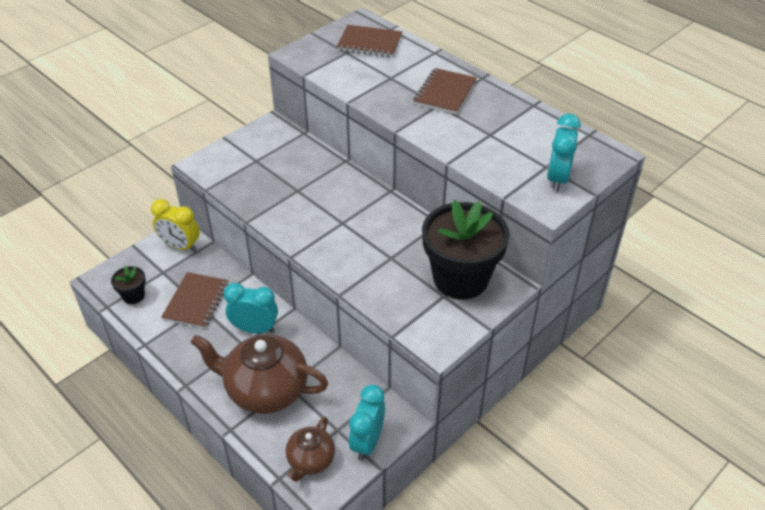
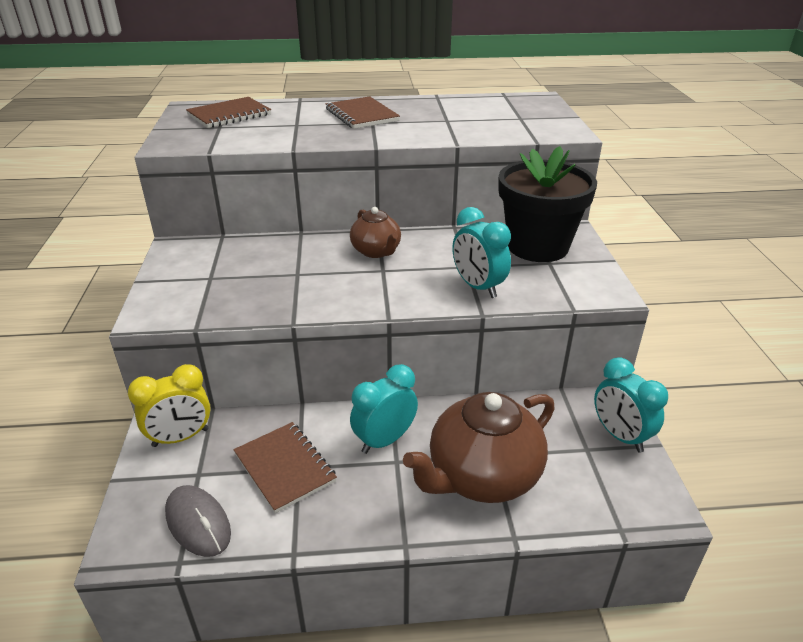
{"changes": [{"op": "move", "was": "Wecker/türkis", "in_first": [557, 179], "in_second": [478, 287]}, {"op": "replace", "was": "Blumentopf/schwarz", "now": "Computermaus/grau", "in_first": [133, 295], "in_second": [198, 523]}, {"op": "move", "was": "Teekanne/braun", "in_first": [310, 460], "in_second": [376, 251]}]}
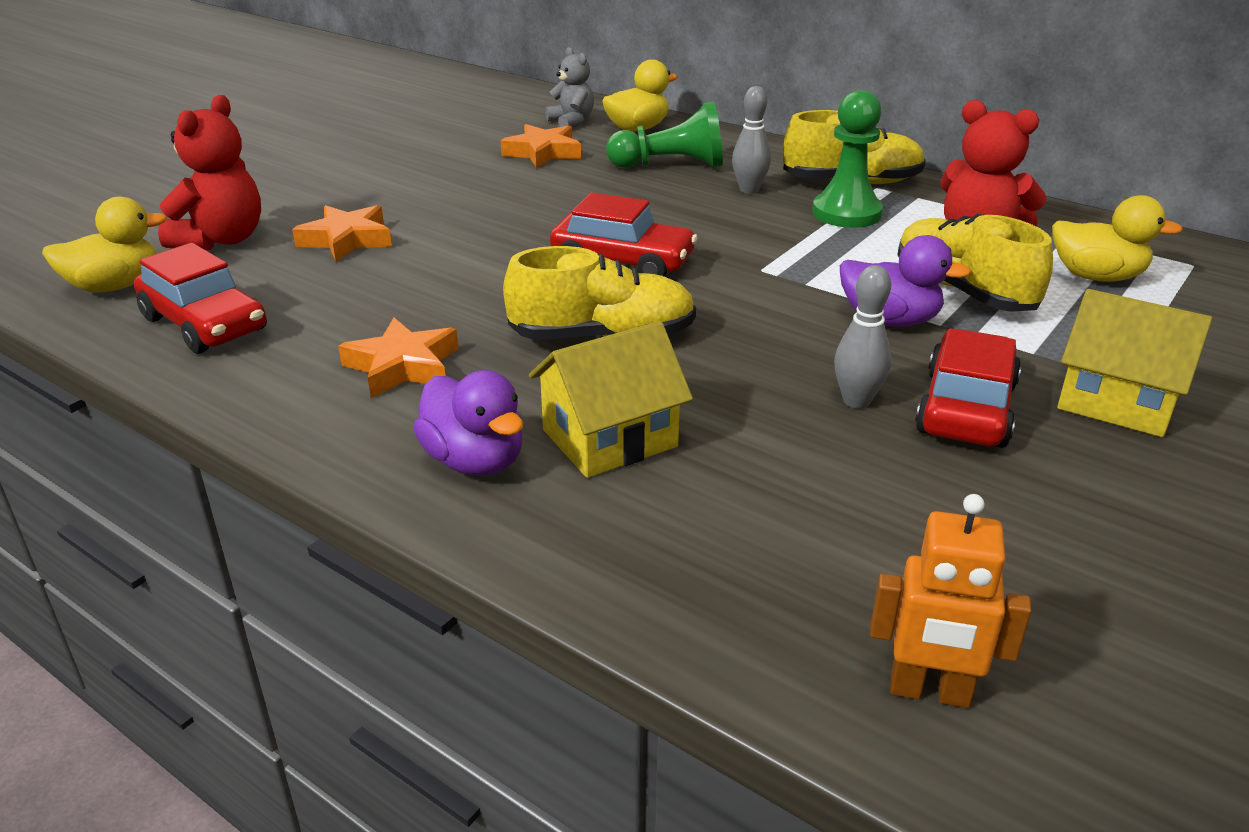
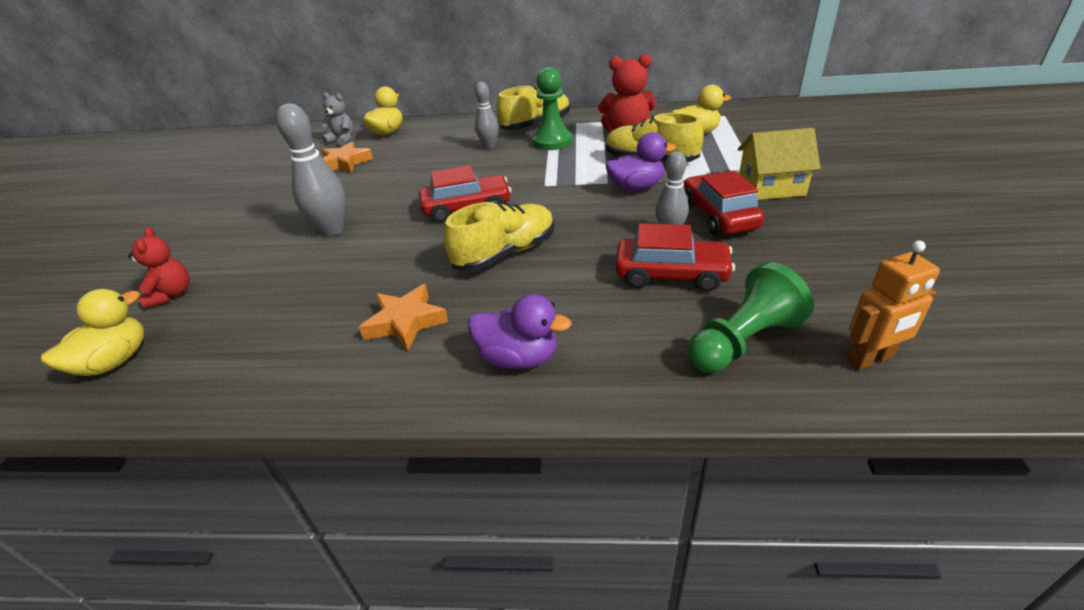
{"changes": [{"op": "resize", "was": "Teddybär/rot", "in_first": [221, 240], "in_second": [172, 294], "ratio": 0.64}, {"op": "move", "was": "Bauer/grün", "in_first": [671, 165], "in_second": [742, 341]}, {"op": "delete", "was": "Stern/orange", "in_first": [346, 240]}, {"op": "move", "was": "Auto/rot", "in_first": [205, 324], "in_second": [671, 275]}, {"op": "delete", "was": "Haus/gelb", "in_first": [609, 438]}, {"op": "insert", "now": "Bowlingkegel/grau", "in_second": [332, 230]}]}
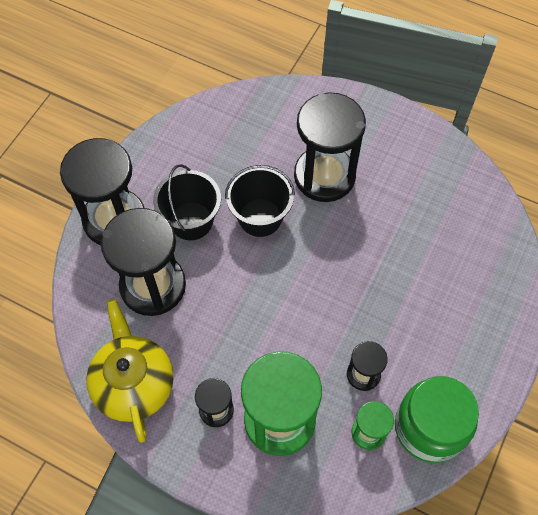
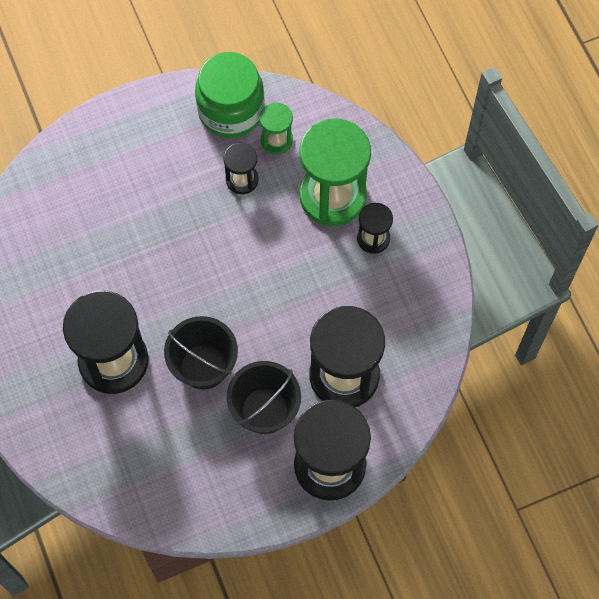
{"changes": [{"op": "delete", "was": "Teekanne/gelb", "in_first": [134, 383]}]}
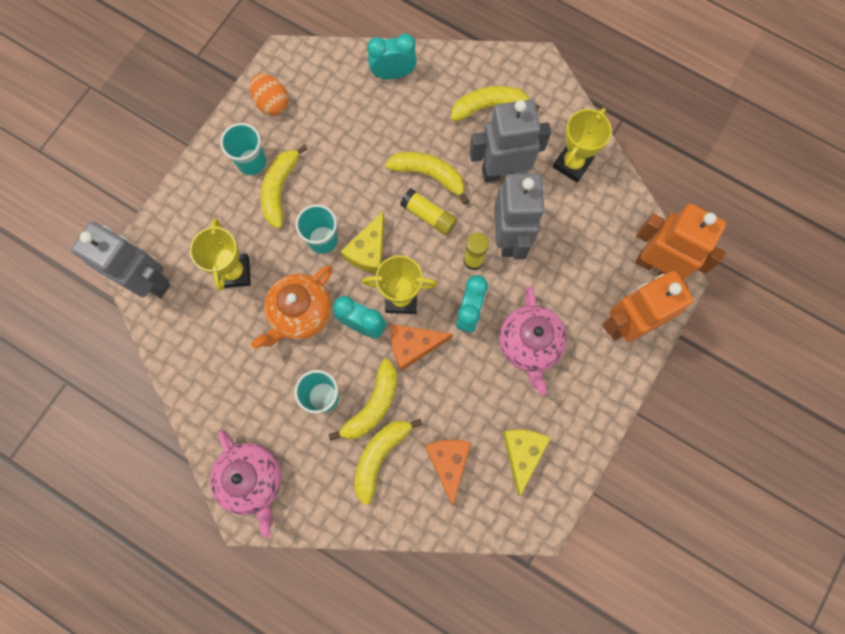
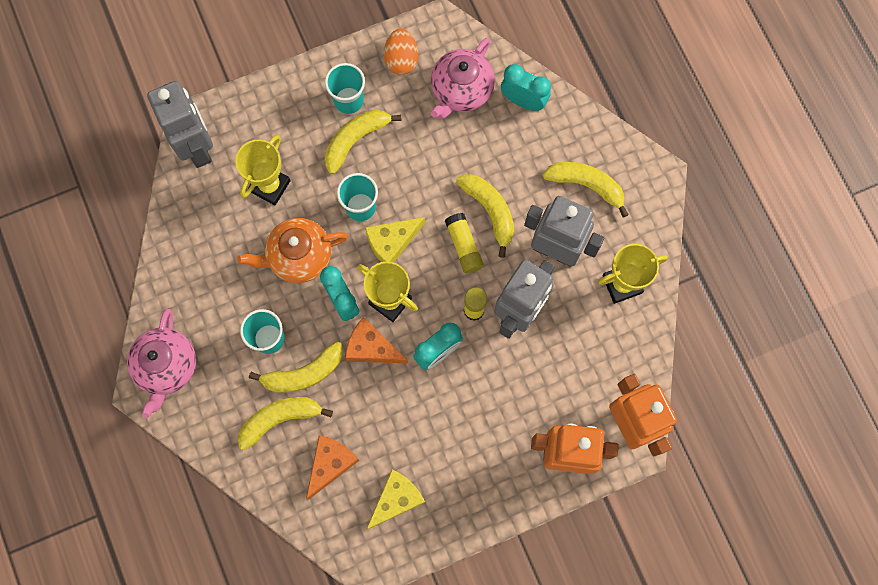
{"changes": [{"op": "move", "was": "Teekanne/rosa", "in_first": [529, 344], "in_second": [461, 91]}]}
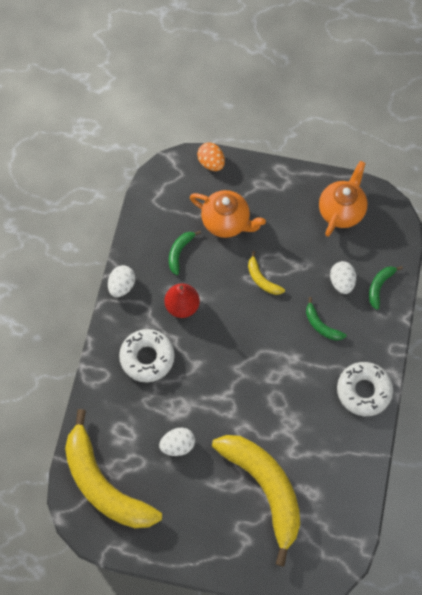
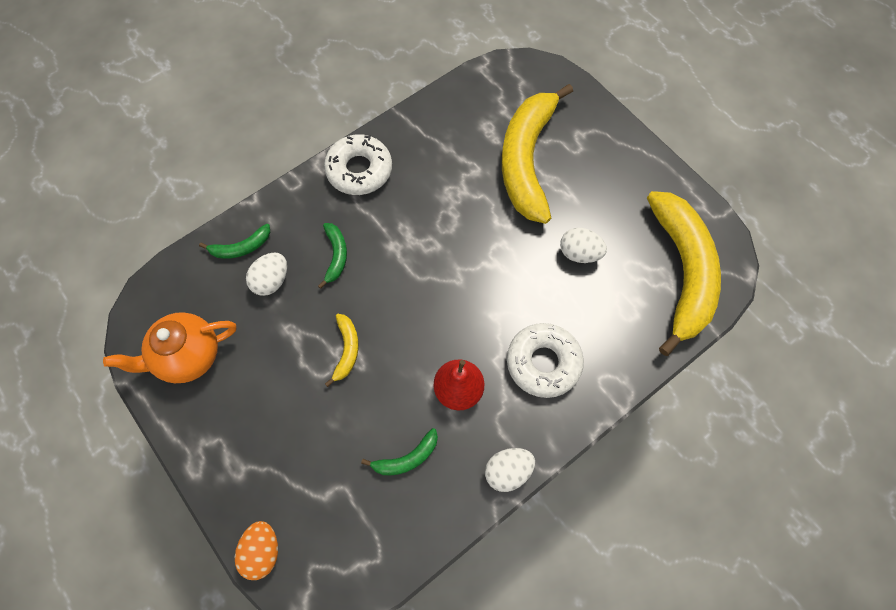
{"changes": [{"op": "delete", "was": "Teekanne/orange", "in_first": [226, 222]}]}
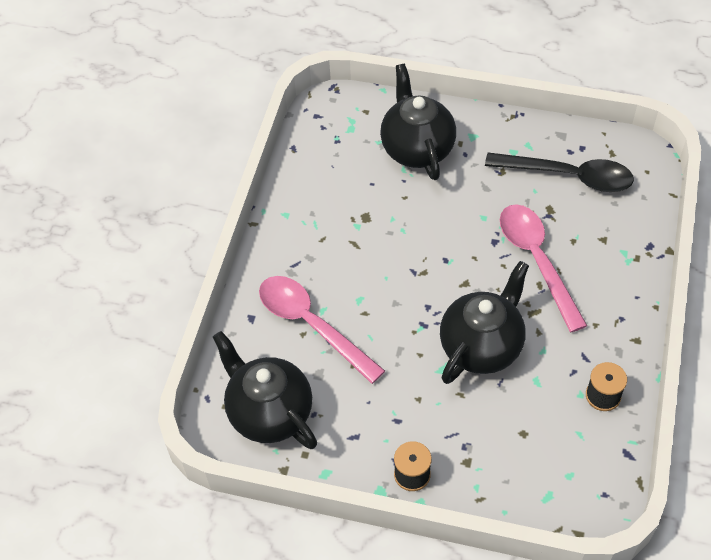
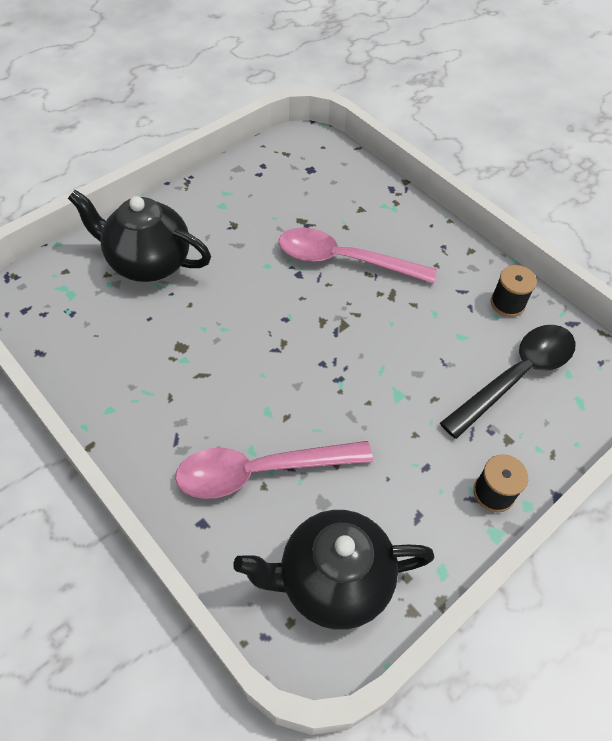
{"changes": [{"op": "move", "was": "Löffel/schwarz", "in_first": [569, 176], "in_second": [517, 376]}, {"op": "delete", "was": "Teekanne/schwarz", "in_first": [482, 346]}]}
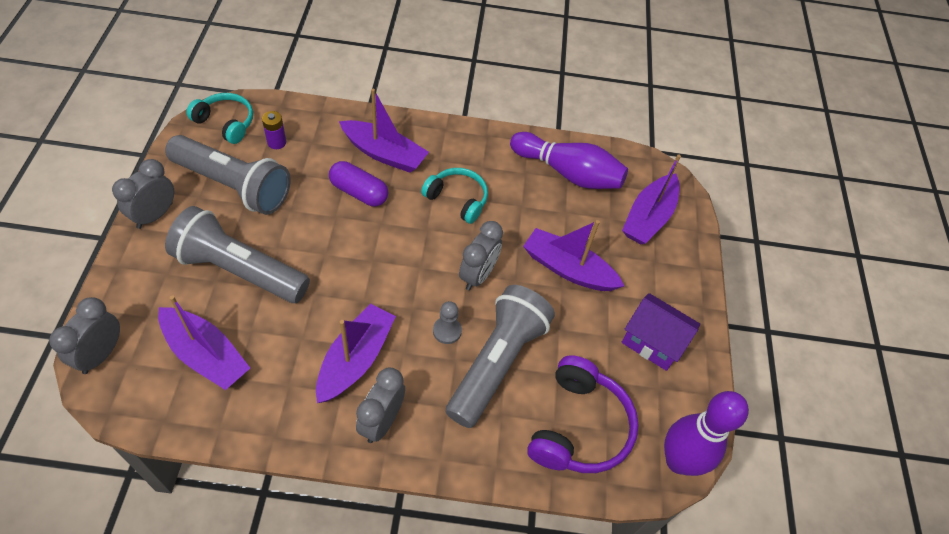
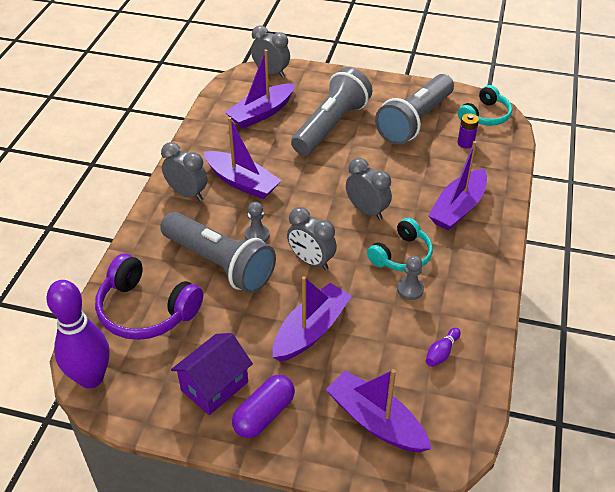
{"changes": [{"op": "resize", "was": "Bowlingkegel/lila", "in_first": [568, 173], "in_second": [441, 353], "ratio": 0.41}, {"op": "move", "was": "Wecker/grau", "in_first": [155, 215], "in_second": [367, 211]}, {"op": "move", "was": "Kapsel/lila", "in_first": [359, 192], "in_second": [264, 414]}, {"op": "insert", "now": "Bauer/grau", "in_second": [410, 289]}]}
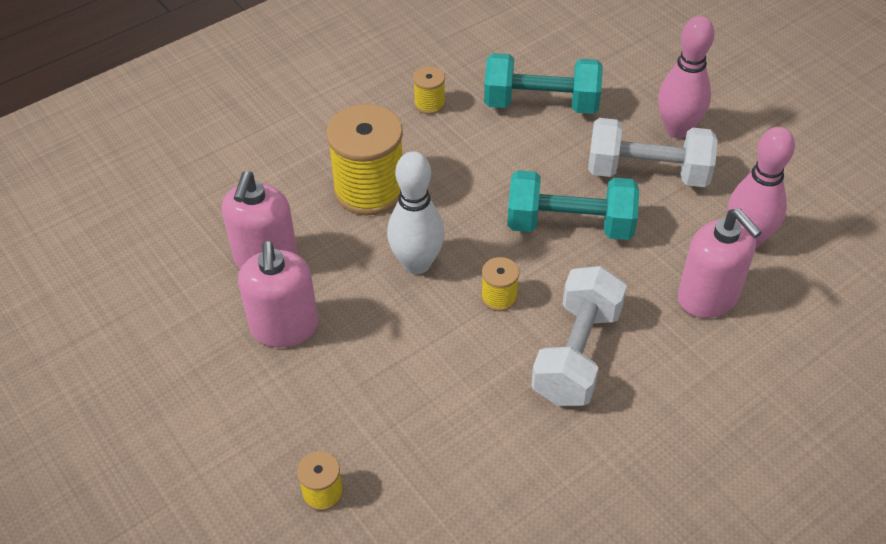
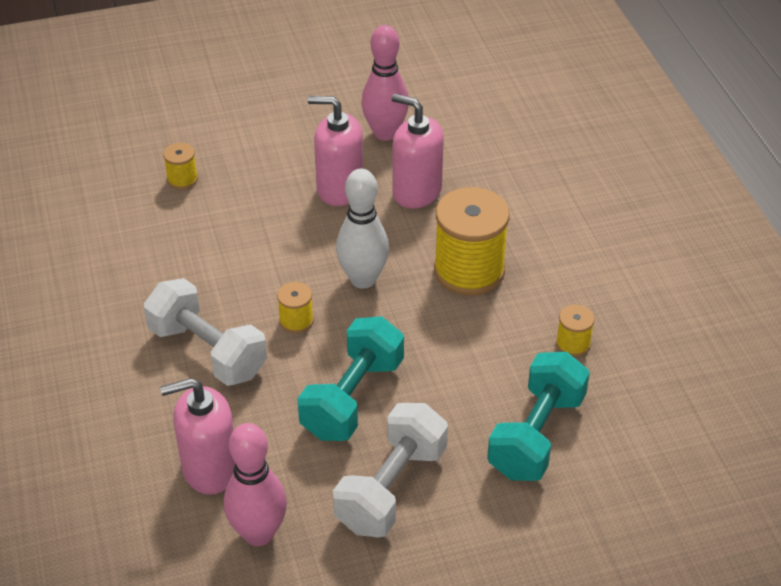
{"changes": [{"op": "move", "was": "Bowlingkegel/rosa", "in_first": [677, 129], "in_second": [385, 133]}]}
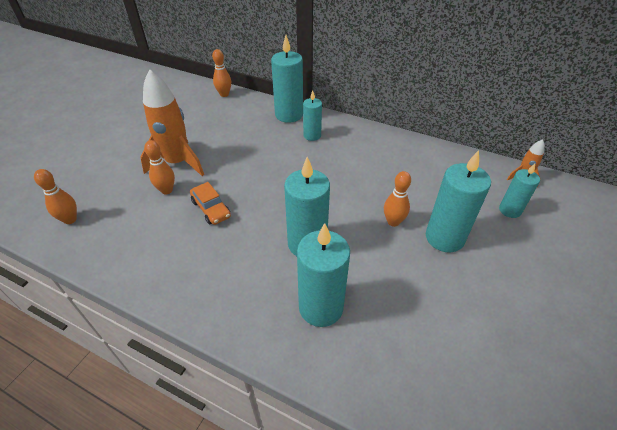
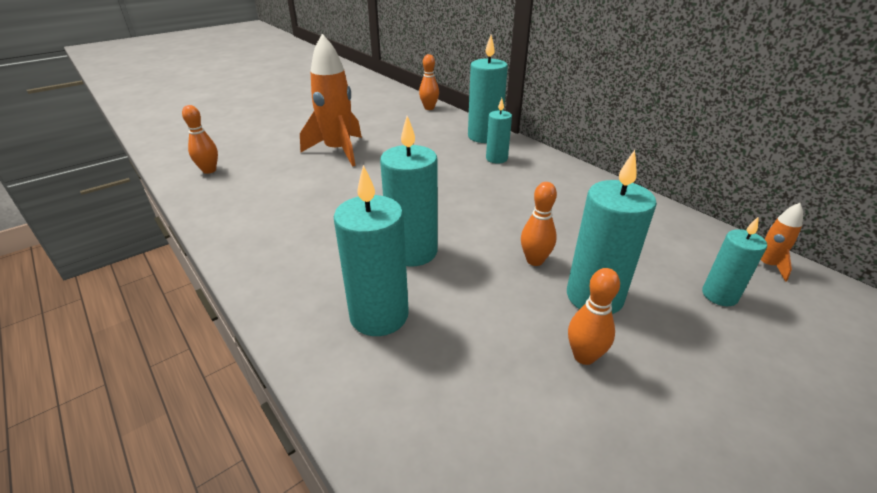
{"changes": [{"op": "move", "was": "Bowlingkegel/orange", "in_first": [167, 190], "in_second": [584, 356]}, {"op": "delete", "was": "Auto/orange", "in_first": [211, 209]}]}
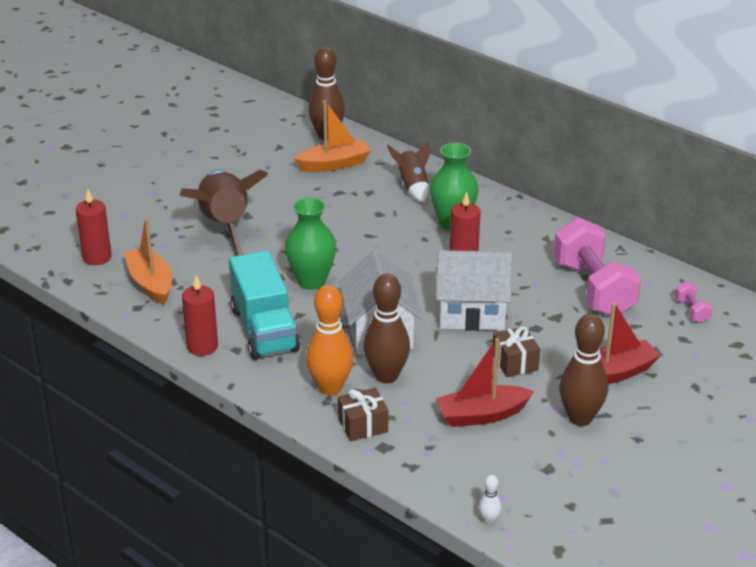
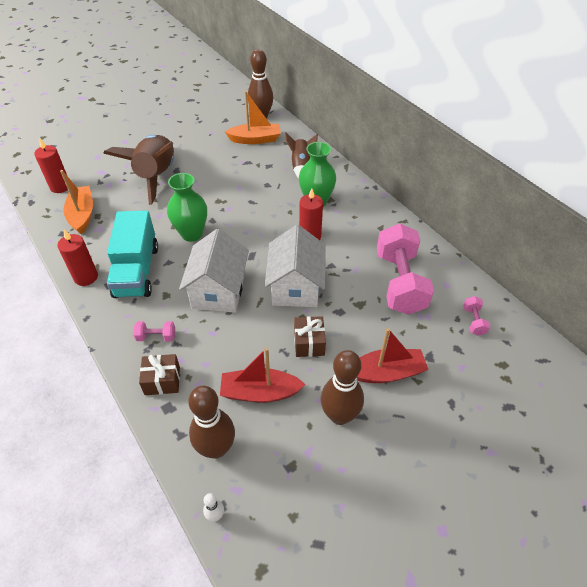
{"changes": [{"op": "rotate", "was": "Haus/weiß", "in_first": [472, 313], "in_second": [295, 286], "clockwise": 75}, {"op": "move", "was": "Bowlingkegel/braun", "in_first": [386, 376], "in_second": [216, 448]}, {"op": "replace", "was": "Bowlingkegel/orange", "now": "Hantel/rosa", "in_first": [330, 388], "in_second": [156, 337]}]}
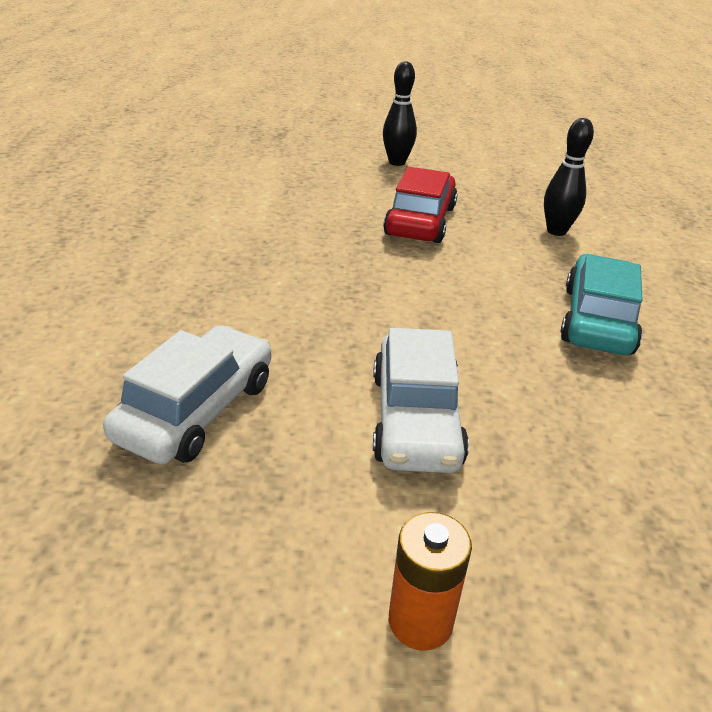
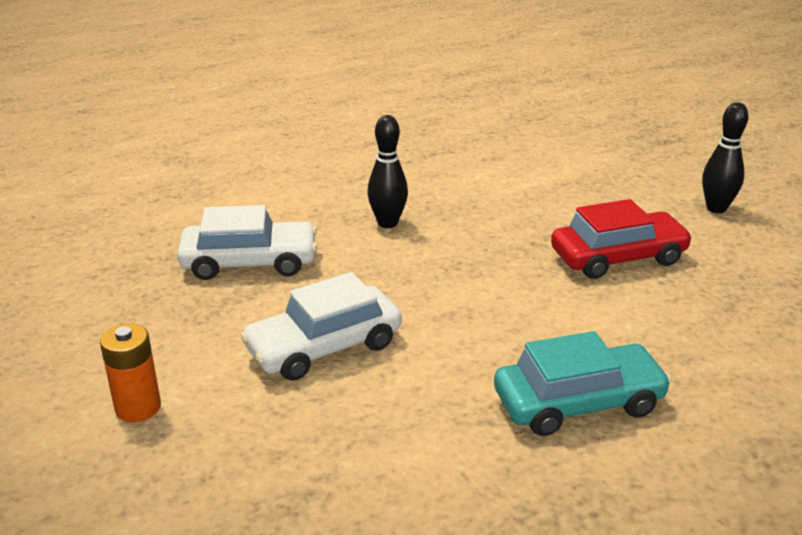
{"changes": [{"op": "move", "was": "Bowlingkegel/schwarz", "in_first": [556, 231], "in_second": [388, 223]}]}
